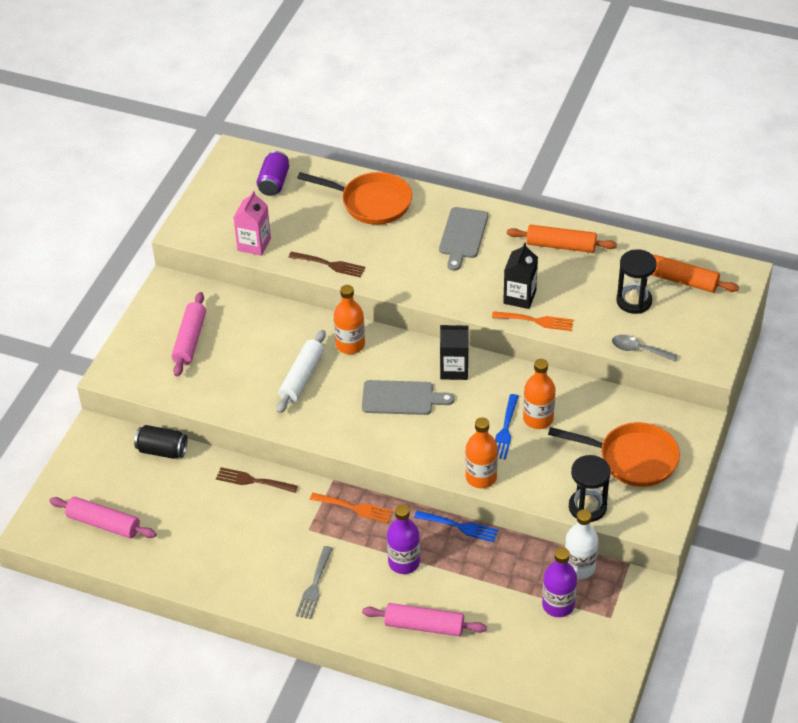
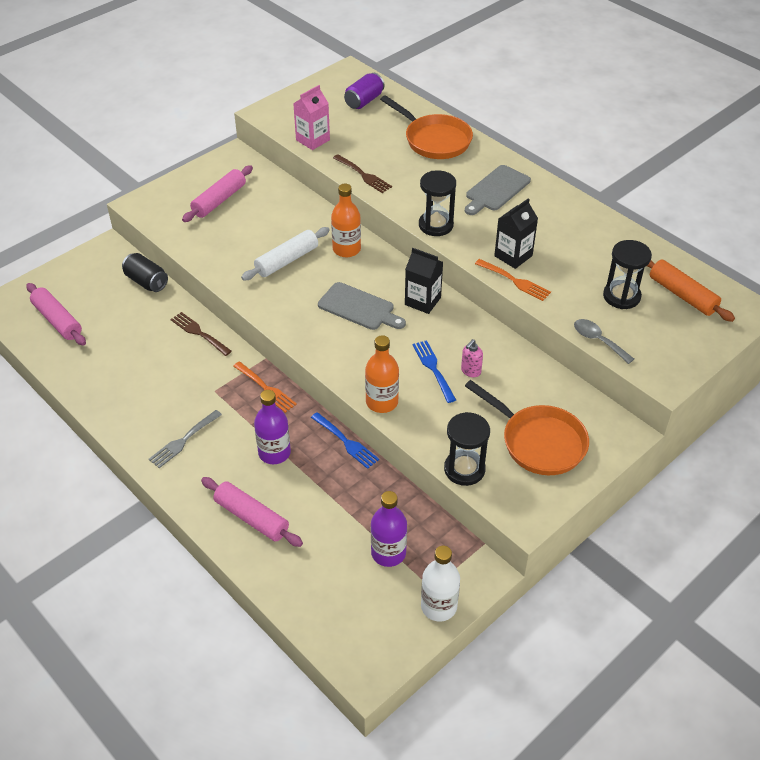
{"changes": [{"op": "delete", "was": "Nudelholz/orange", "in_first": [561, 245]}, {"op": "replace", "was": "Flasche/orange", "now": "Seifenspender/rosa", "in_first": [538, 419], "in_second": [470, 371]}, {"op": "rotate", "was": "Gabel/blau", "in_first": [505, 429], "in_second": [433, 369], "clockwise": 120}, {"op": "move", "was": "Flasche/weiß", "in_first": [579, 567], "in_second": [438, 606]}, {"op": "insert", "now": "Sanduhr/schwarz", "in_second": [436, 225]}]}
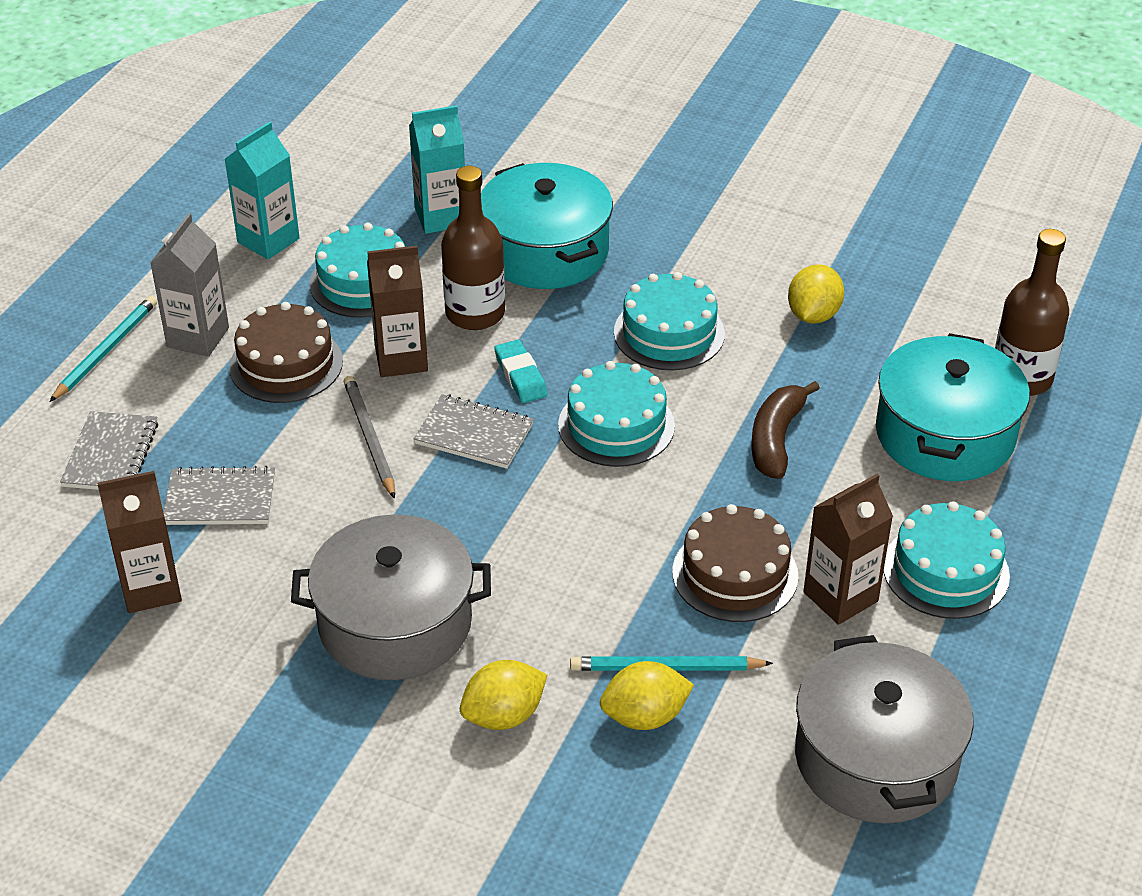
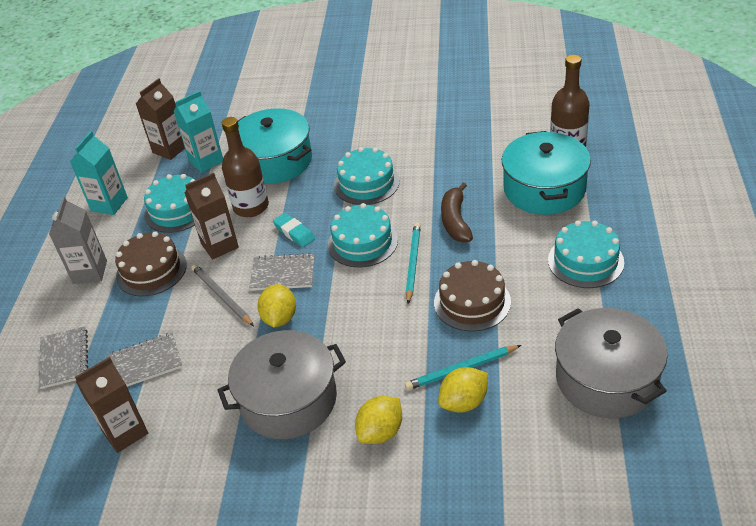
{"changes": [{"op": "move", "was": "Zitrone/gelb", "in_first": [813, 315], "in_second": [280, 318]}, {"op": "move", "was": "Bleistift/türkis", "in_first": [106, 350], "in_second": [413, 263]}, {"op": "move", "was": "Getränkekarton/braun", "in_first": [840, 597], "in_second": [170, 149]}]}
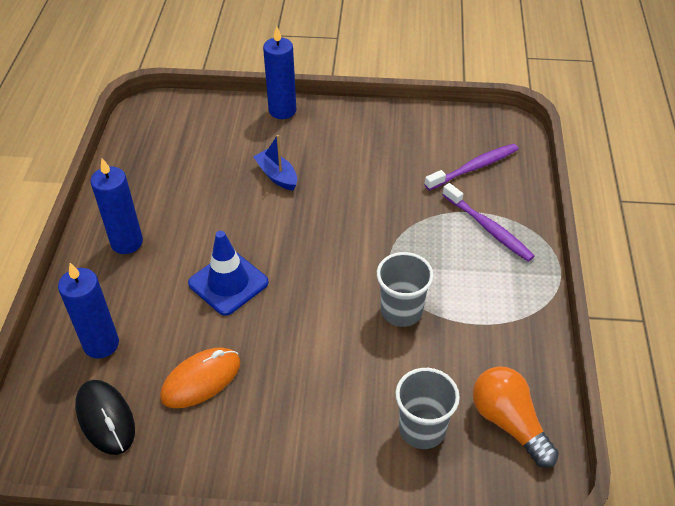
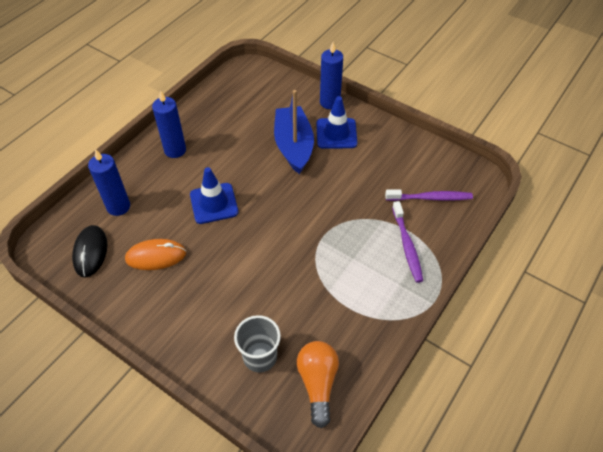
{"changes": [{"op": "resize", "was": "Boot/blau", "in_first": [277, 176], "in_second": [293, 146], "ratio": 1.91}, {"op": "delete", "was": "Becher/grau", "in_first": [401, 311]}, {"op": "insert", "now": "Leitkegel/blau", "in_second": [336, 133]}]}
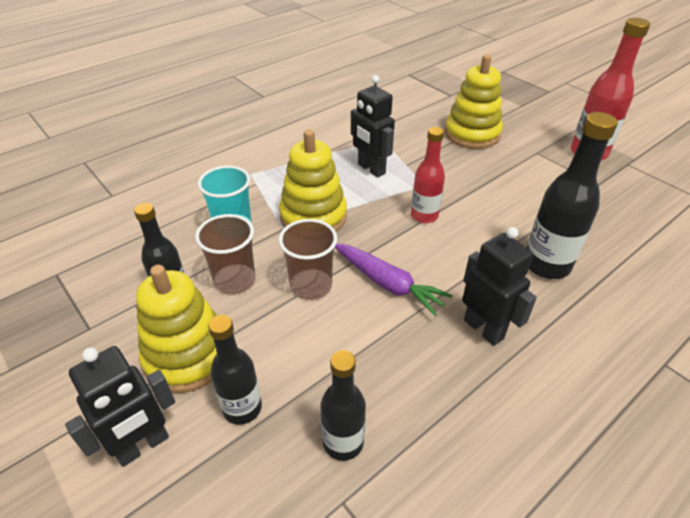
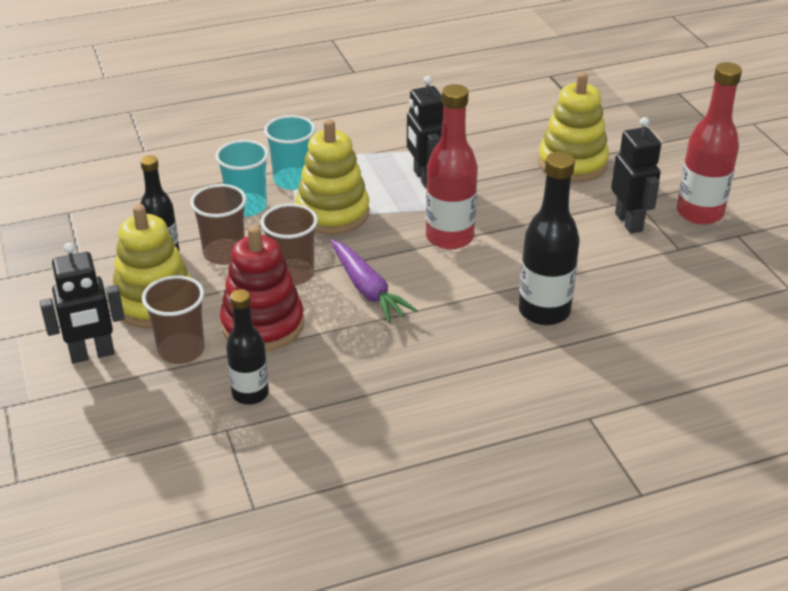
{"changes": [{"op": "resize", "was": "Flasche/rot", "in_first": [424, 216], "in_second": [449, 237], "ratio": 1.53}, {"op": "move", "was": "Roboter/schwarz", "in_first": [484, 329], "in_second": [629, 222]}, {"op": "replace", "was": "Flasche/schwarz", "now": "Becher/braun", "in_first": [242, 408], "in_second": [181, 350]}, {"op": "insert", "now": "Becher/türkis", "in_second": [293, 180]}, {"op": "insert", "now": "Stapelspielzeug/rot", "in_second": [263, 325]}]}
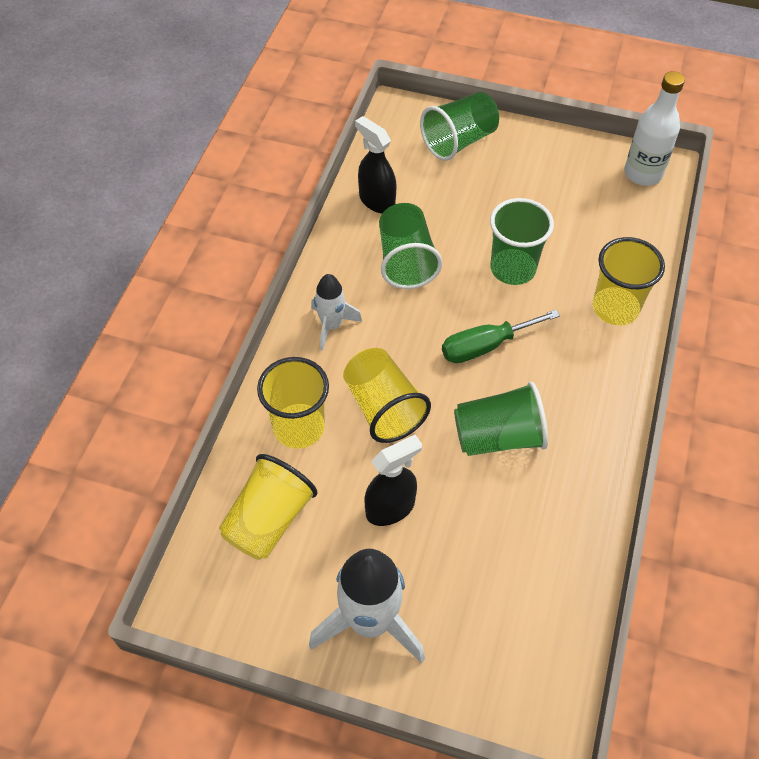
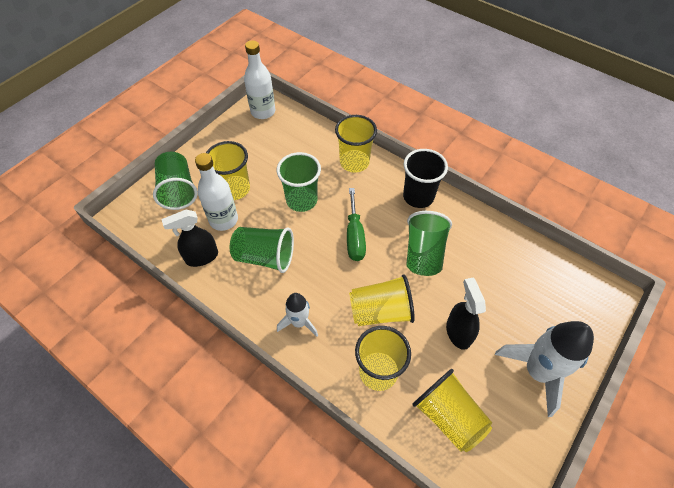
{"changes": [{"op": "insert", "now": "Becher/gelb", "in_second": [234, 189]}, {"op": "insert", "now": "Becher/schwarz", "in_second": [418, 197]}, {"op": "insert", "now": "Flasche/weiß", "in_second": [223, 220]}]}
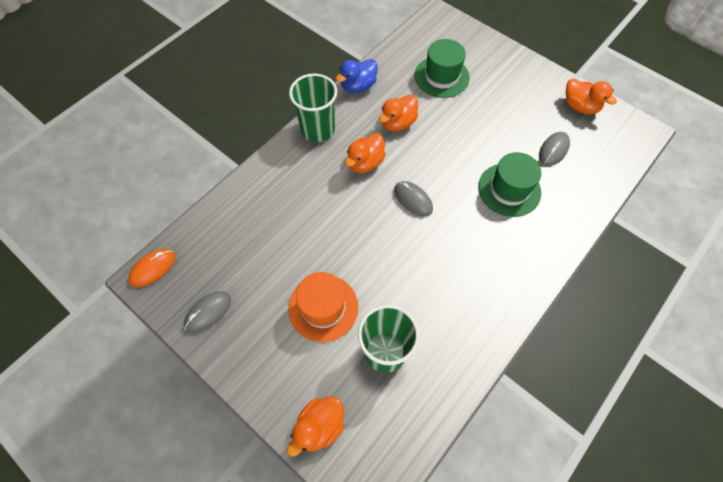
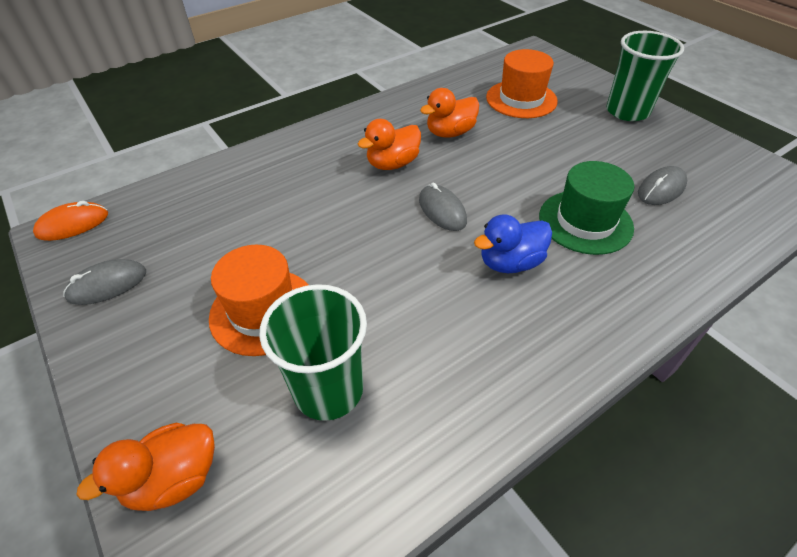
{"changes": [{"op": "recolor", "was": "Hut/grün", "now": "Hut/orange", "in_first": [441, 76], "in_second": [521, 99]}, {"op": "move", "was": "Ente/blau", "in_first": [358, 86], "in_second": [510, 262]}, {"op": "move", "was": "Becher/grün", "in_first": [318, 129], "in_second": [627, 111]}, {"op": "delete", "was": "Ente/orange", "in_first": [580, 106]}]}
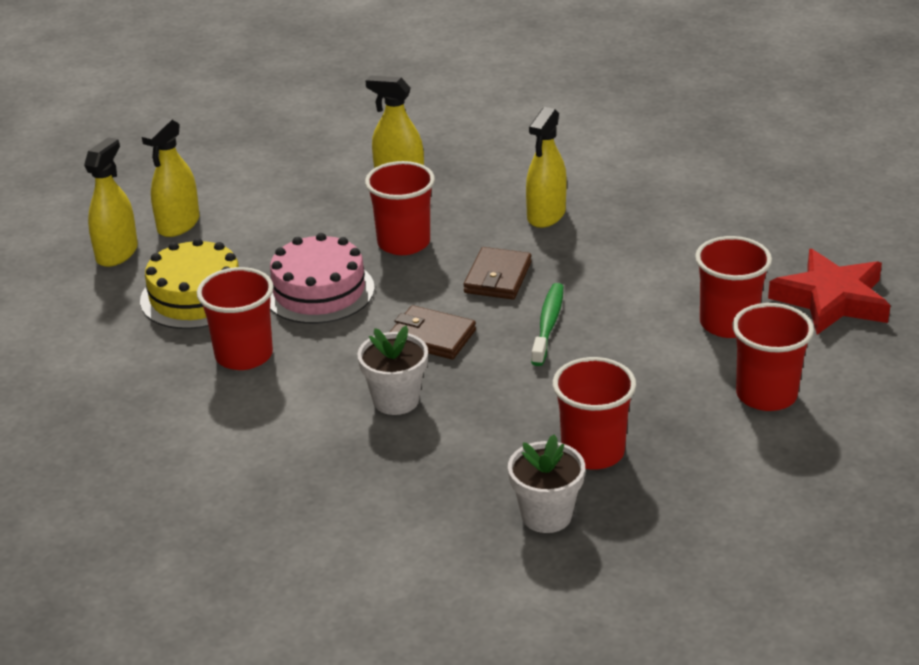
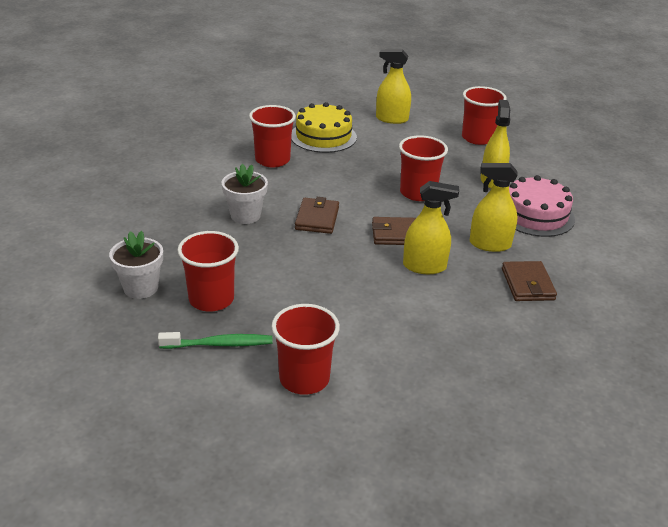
{"changes": [{"op": "move", "was": "Sprühflasche/gelb", "in_first": [117, 253], "in_second": [424, 266]}, {"op": "move", "was": "Kuchen/rosa", "in_first": [319, 291], "in_second": [535, 215]}, {"op": "move", "was": "Becher/rot", "in_first": [728, 324], "in_second": [477, 138]}, {"op": "delete", "was": "Stern/rot", "in_first": [831, 300]}, {"op": "move", "was": "Zahnbürste/grün", "in_first": [548, 324], "in_second": [219, 344]}, {"op": "insert", "now": "Geldbörse/braun", "in_second": [527, 284]}]}
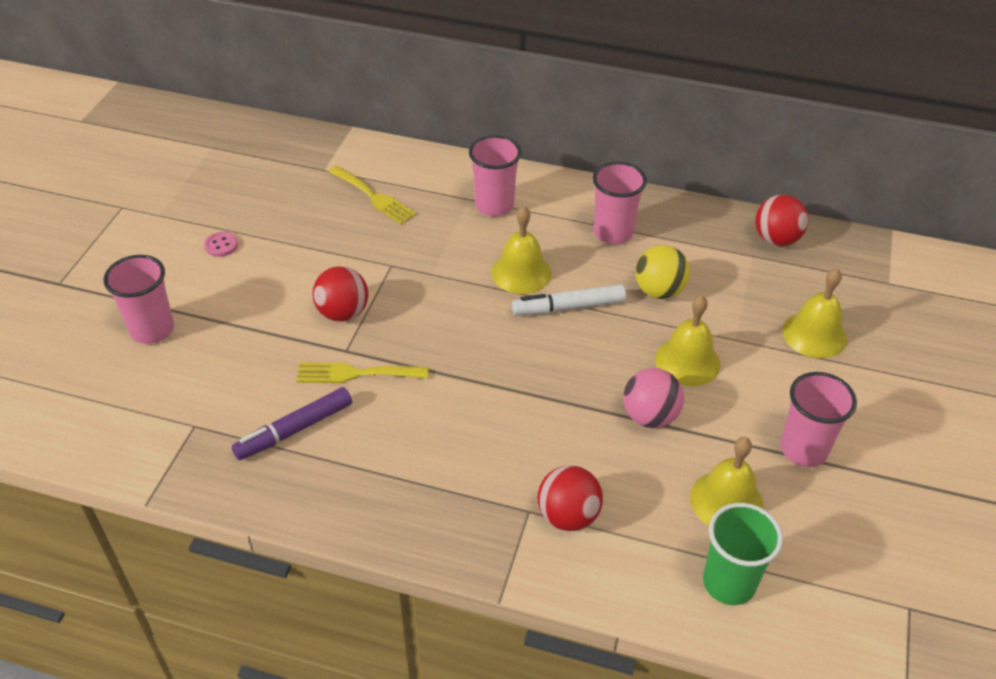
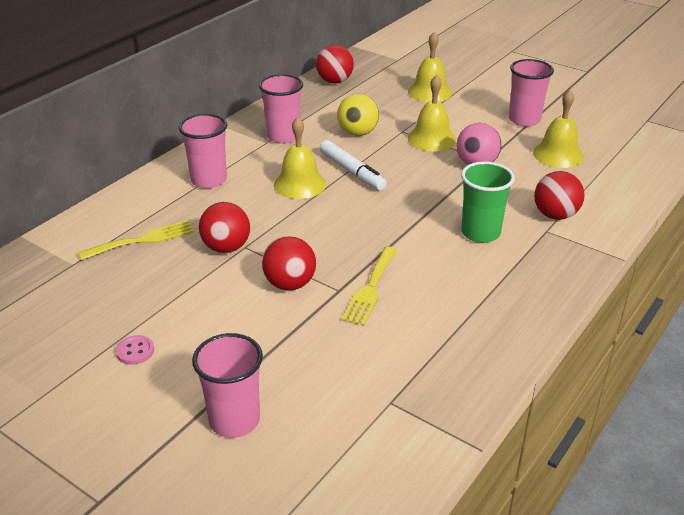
{"changes": [{"op": "rotate", "was": "Filzstift/weiß", "in_first": [569, 307], "in_second": [352, 172], "clockwise": -45}, {"op": "delete", "was": "Filzstift/lila", "in_first": [294, 430]}, {"op": "move", "was": "Becher/grün", "in_first": [729, 583], "in_second": [480, 233]}, {"op": "insert", "now": "Ball/rot", "in_second": [226, 247]}]}
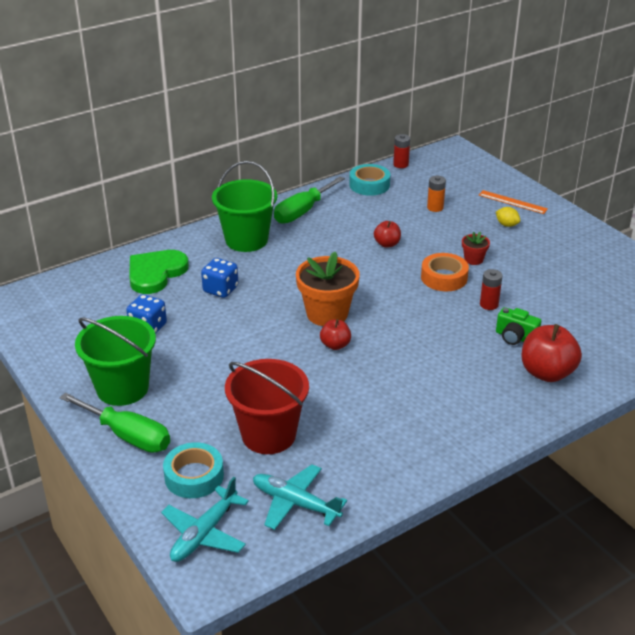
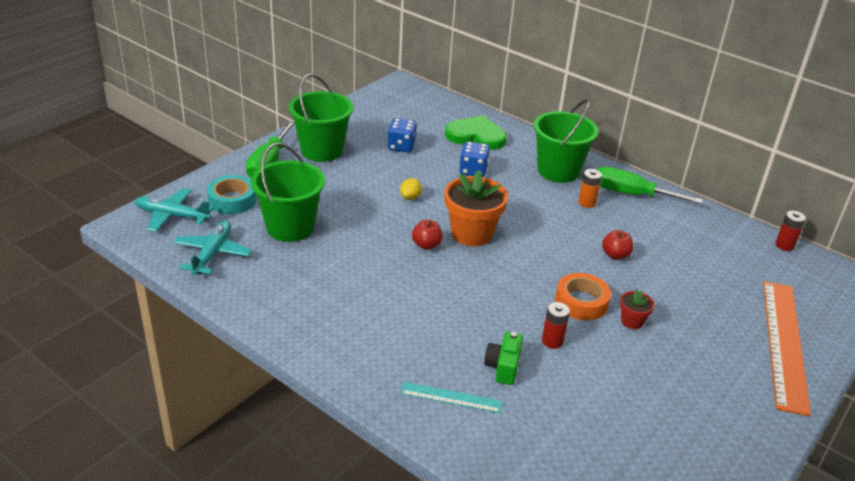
{"changes": [{"op": "delete", "was": "Klebeband/türkis", "in_first": [369, 185]}, {"op": "move", "was": "Batterie/orange", "in_first": [435, 207], "in_second": [587, 203]}, {"op": "resize", "was": "Lineal/orange", "in_first": [512, 202], "in_second": [785, 343], "ratio": 2.06}, {"op": "move", "was": "Zitrone/gelb", "in_first": [506, 225], "in_second": [410, 197]}, {"op": "replace", "was": "Apfel/rot", "now": "Lineal/türkis", "in_first": [547, 373], "in_second": [451, 397]}, {"op": "recolor", "was": "Eimer/rot", "now": "Eimer/grün", "in_first": [268, 435], "in_second": [290, 227]}]}
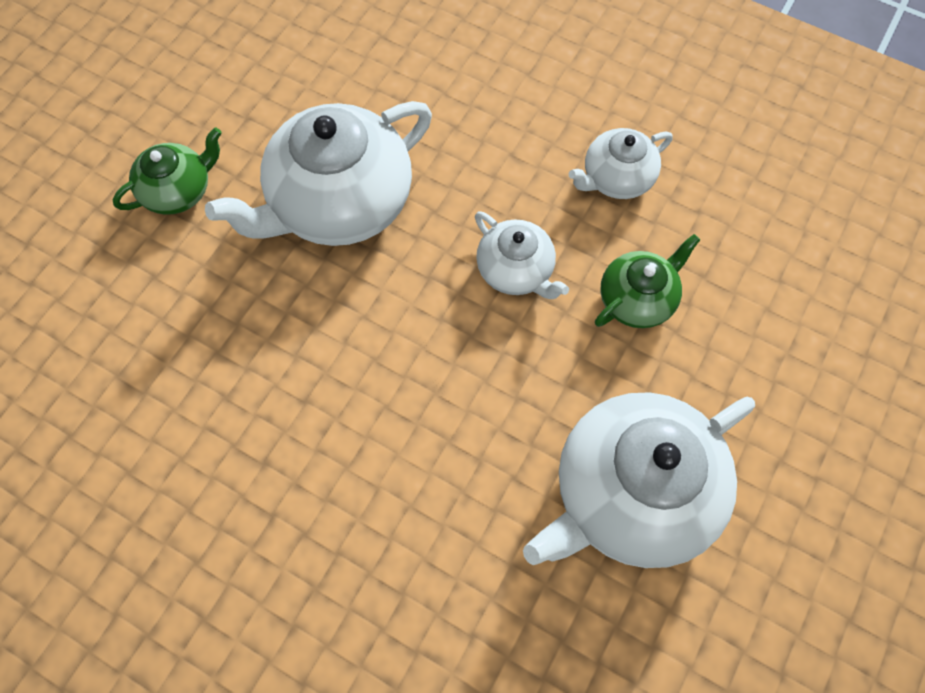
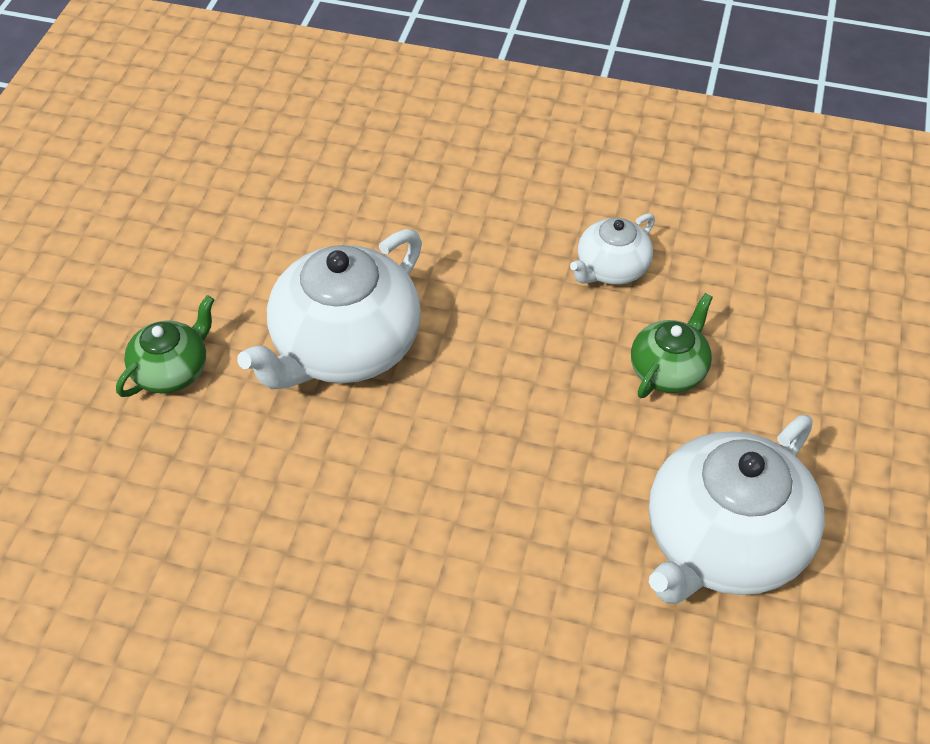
{"changes": [{"op": "delete", "was": "Teekanne/weiß", "in_first": [516, 270]}]}
